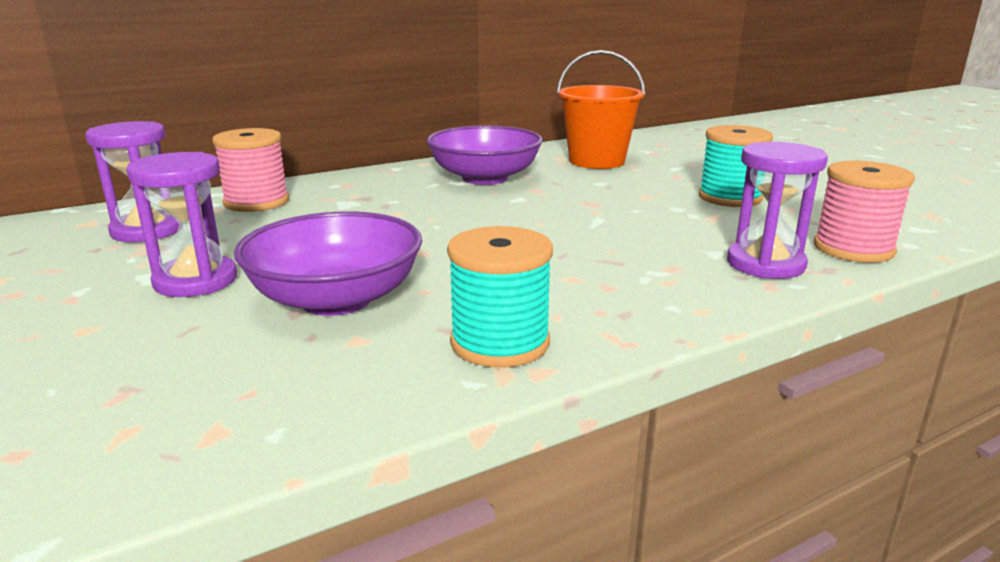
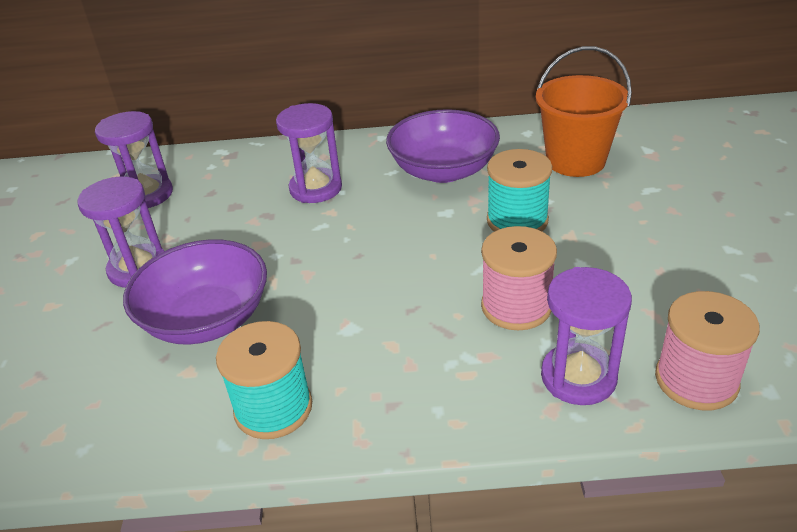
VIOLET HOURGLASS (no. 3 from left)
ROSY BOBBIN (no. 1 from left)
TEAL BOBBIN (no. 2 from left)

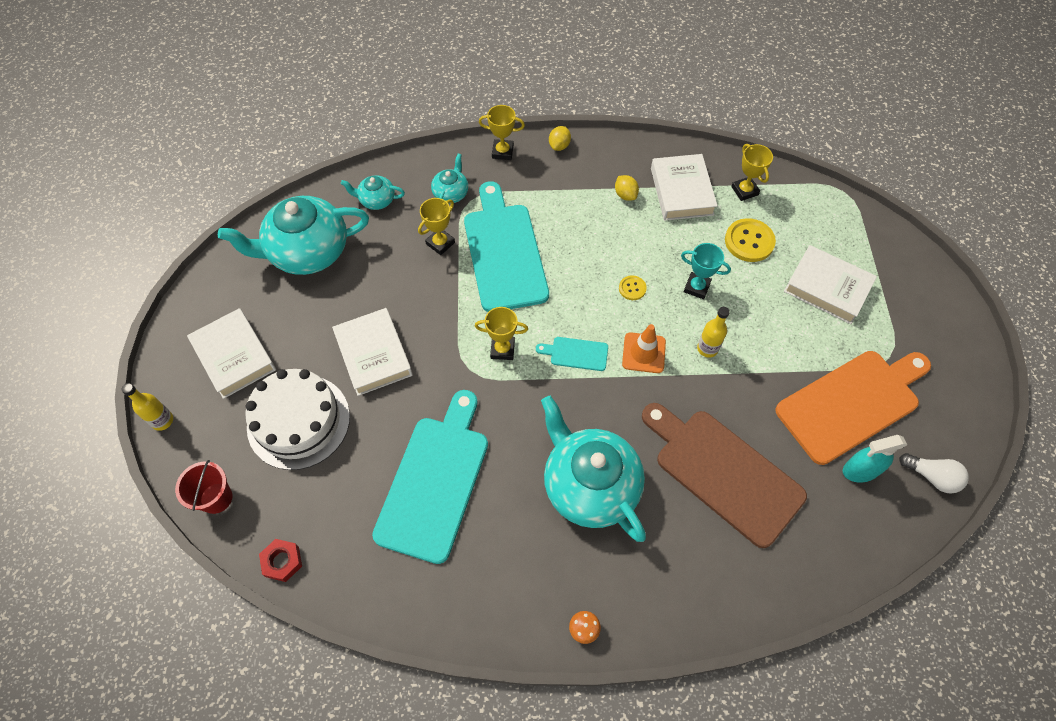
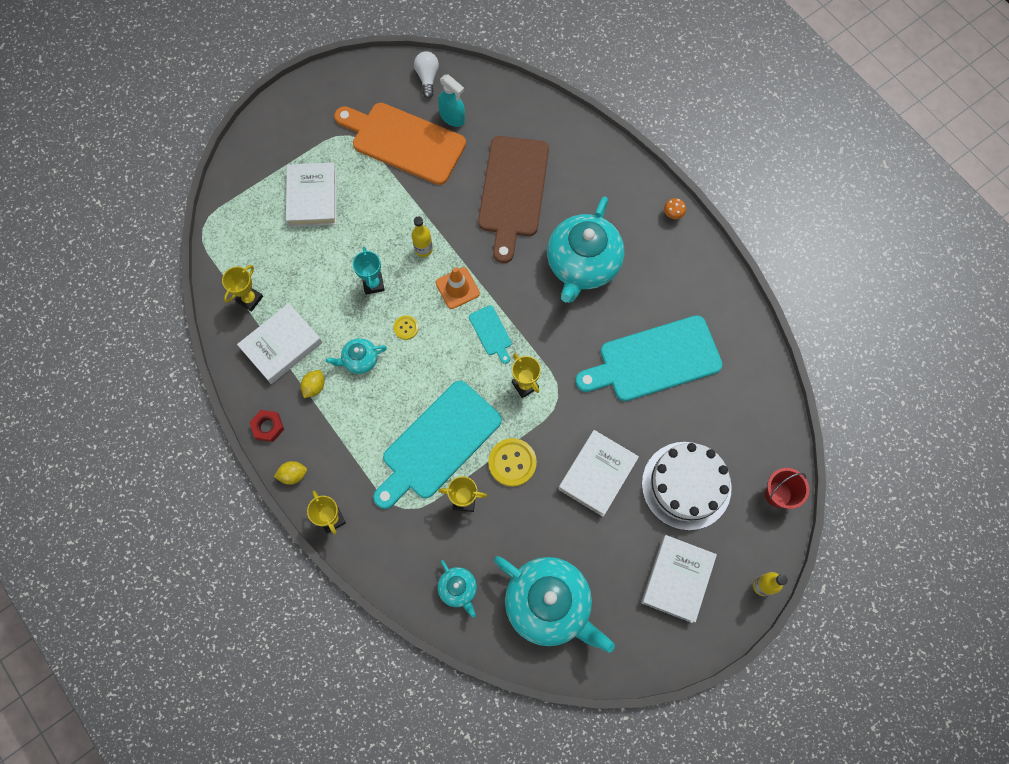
RED HEX NUT
TEAL CHINA TEAPOT (no. 1 from left)
BRIGHT YELLOW SEWING BUTTON (no. 2 from left)

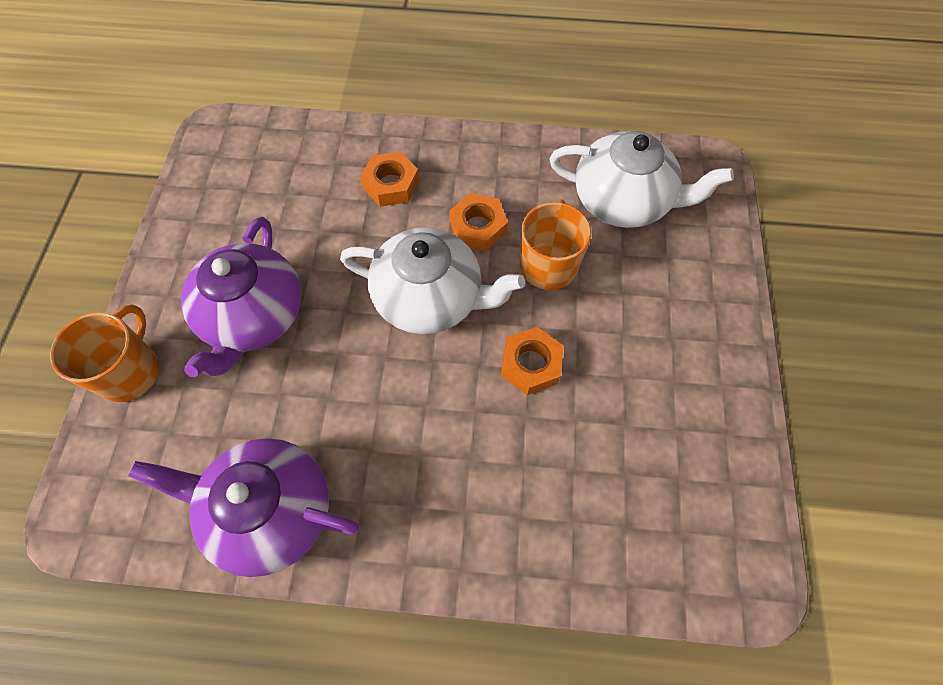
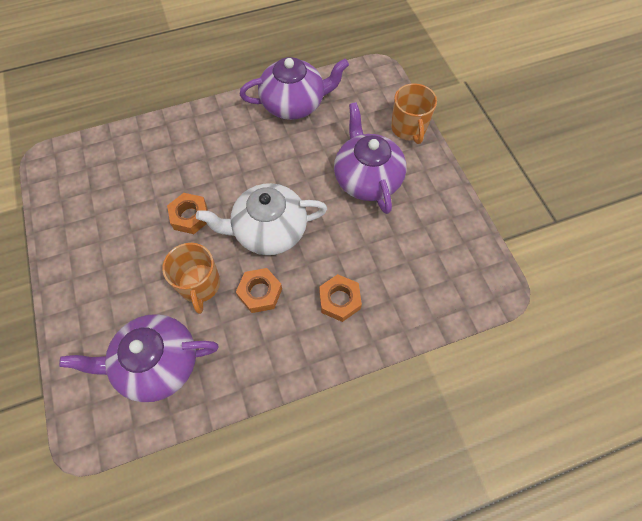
VIOLET CHINA TEAPOT (no. 1 from left)

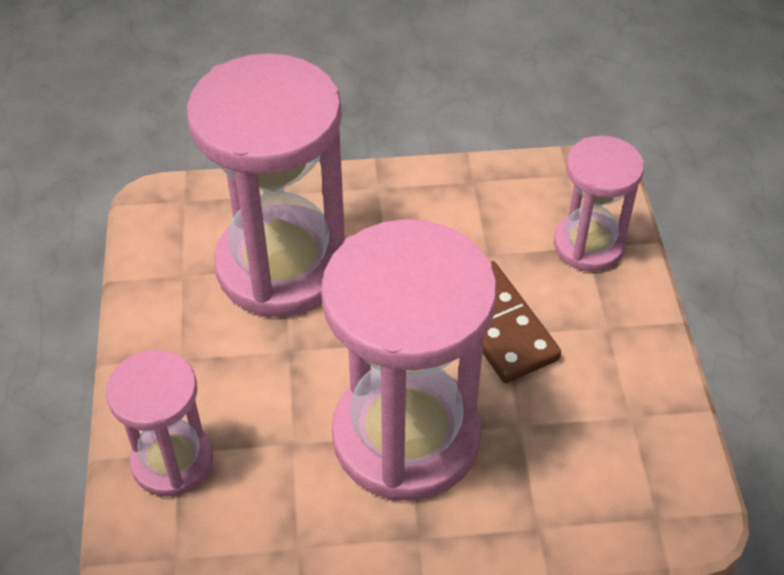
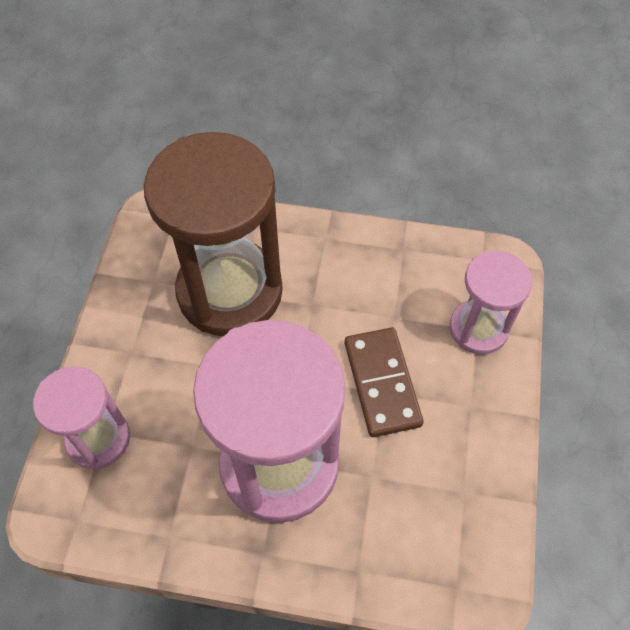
RUSSET HOURGLASS

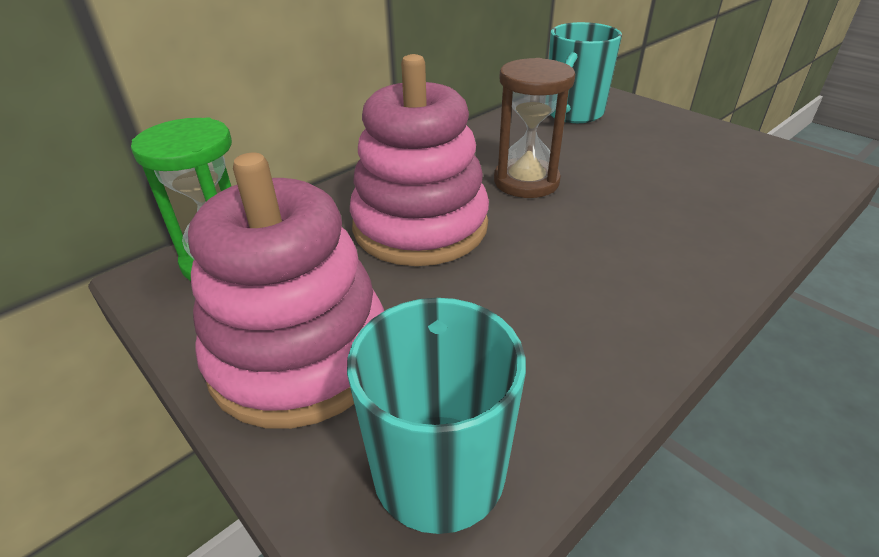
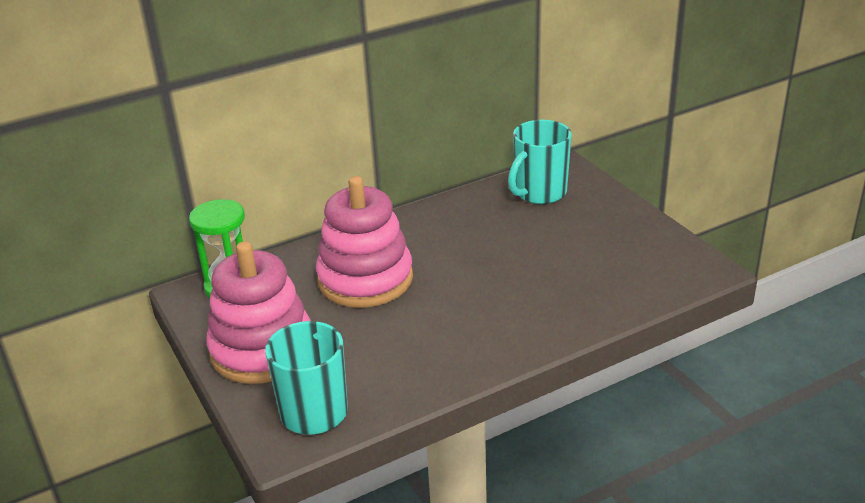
RUSSET HOURGLASS

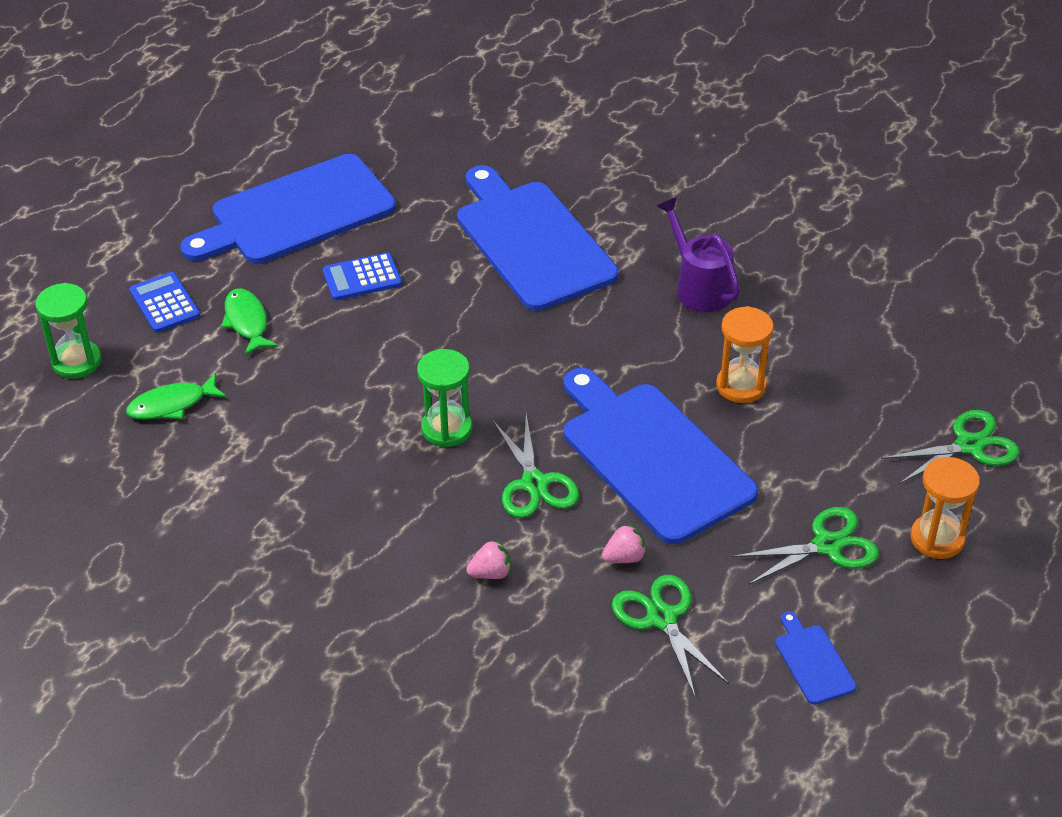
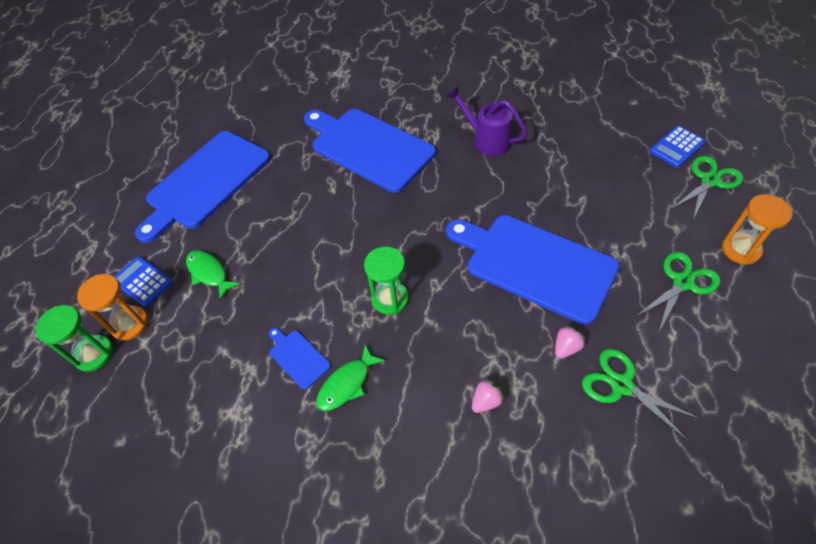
GREEN PAIR OF SCISSORS (no. 1 from left in the first image)
GREEN TOY FISH (no. 2 from left)
ROYAL BLUE POCKET CALCULATOR (no. 2 from left)
BRIGHT ORANGE HOURGLASS (no. 1 from left)
ROYAL BLUE BREAD BOARD (no. 2 from left)

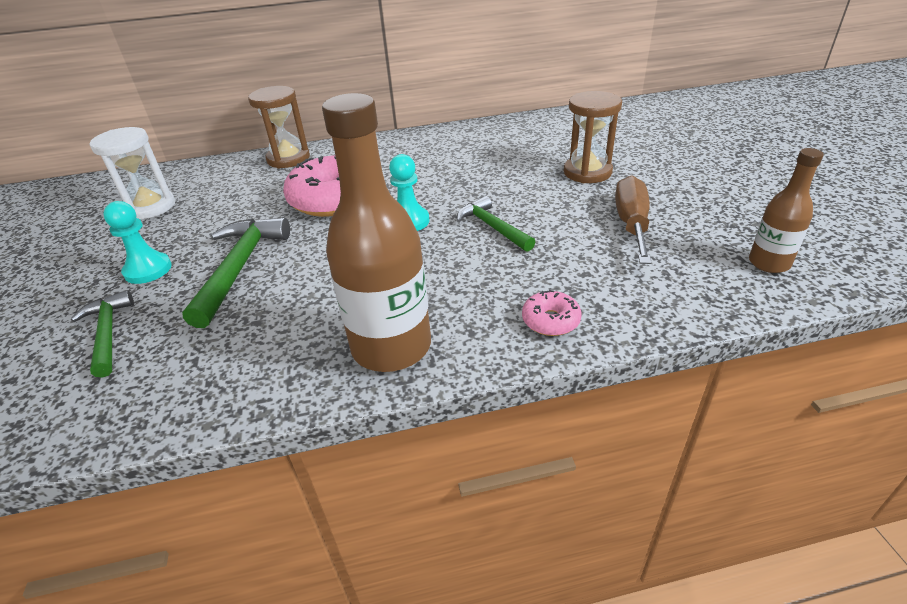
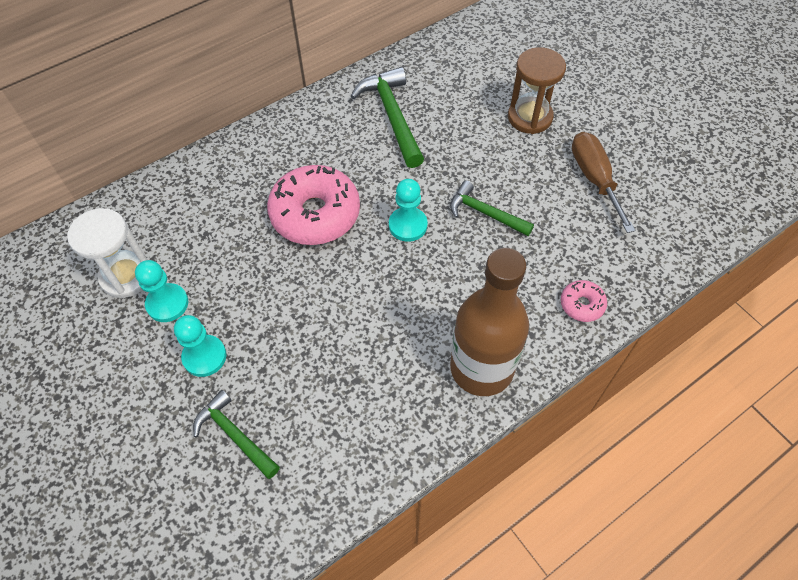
RUSSET HOURGLASS (no. 1 from left in the first image)
RUSSET FLASK (no. 2 from left in the first image)
TEAL GAME PAWN (no. 1 from left)
GREEN CLAW HAMMER (no. 2 from left)

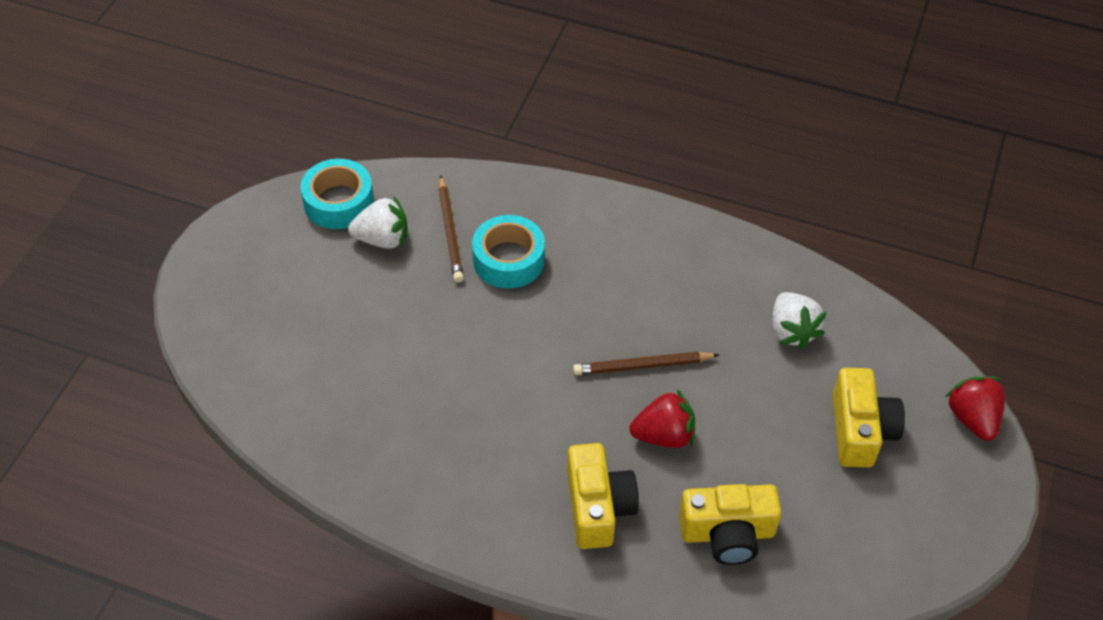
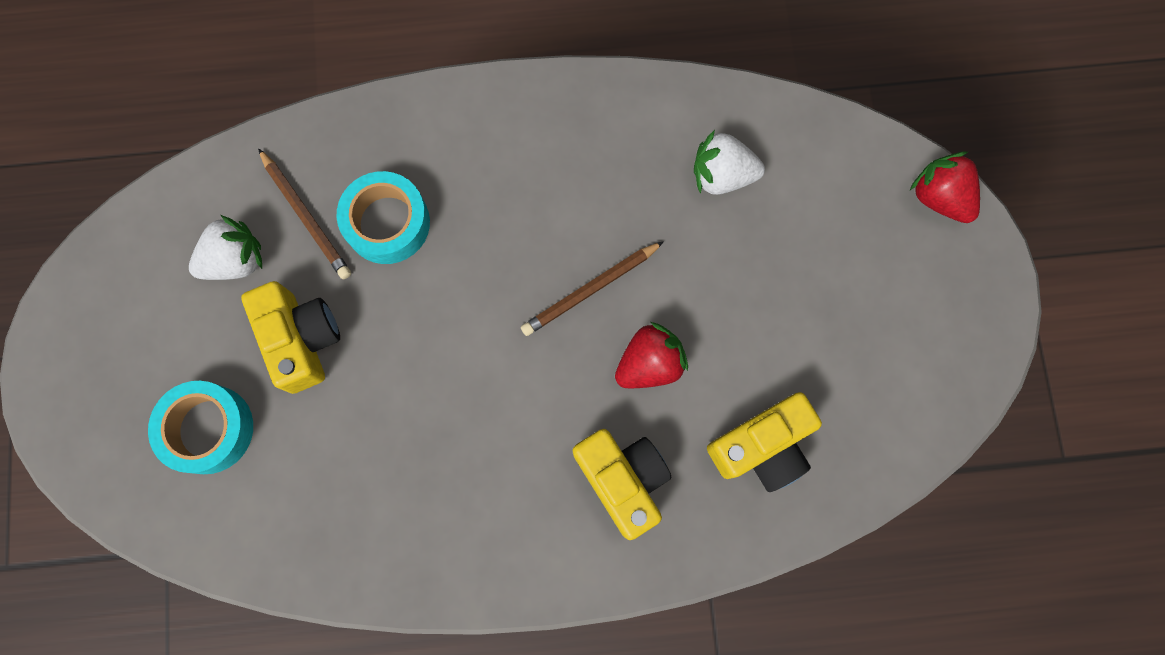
TEAL ROLL OF TAPE (no. 1 from left)
BRIGHT YELLOW PHOTO CAMERA (no. 1 from left)
SNOW-WHITE BERRY (no. 2 from left)

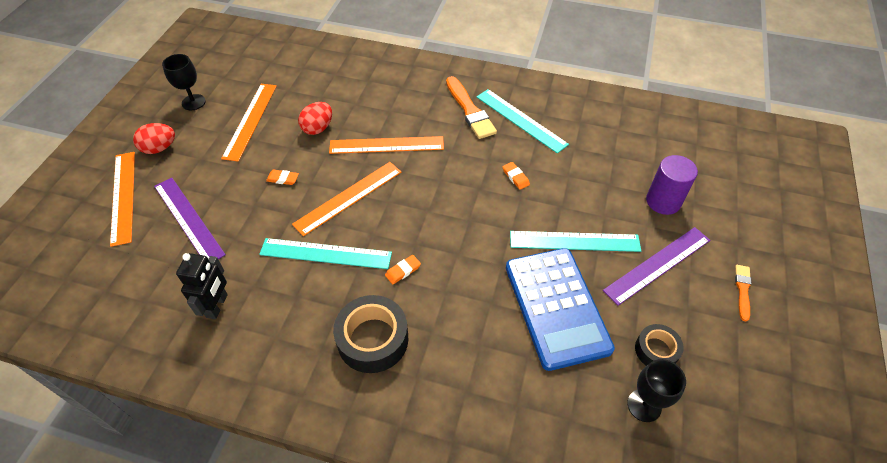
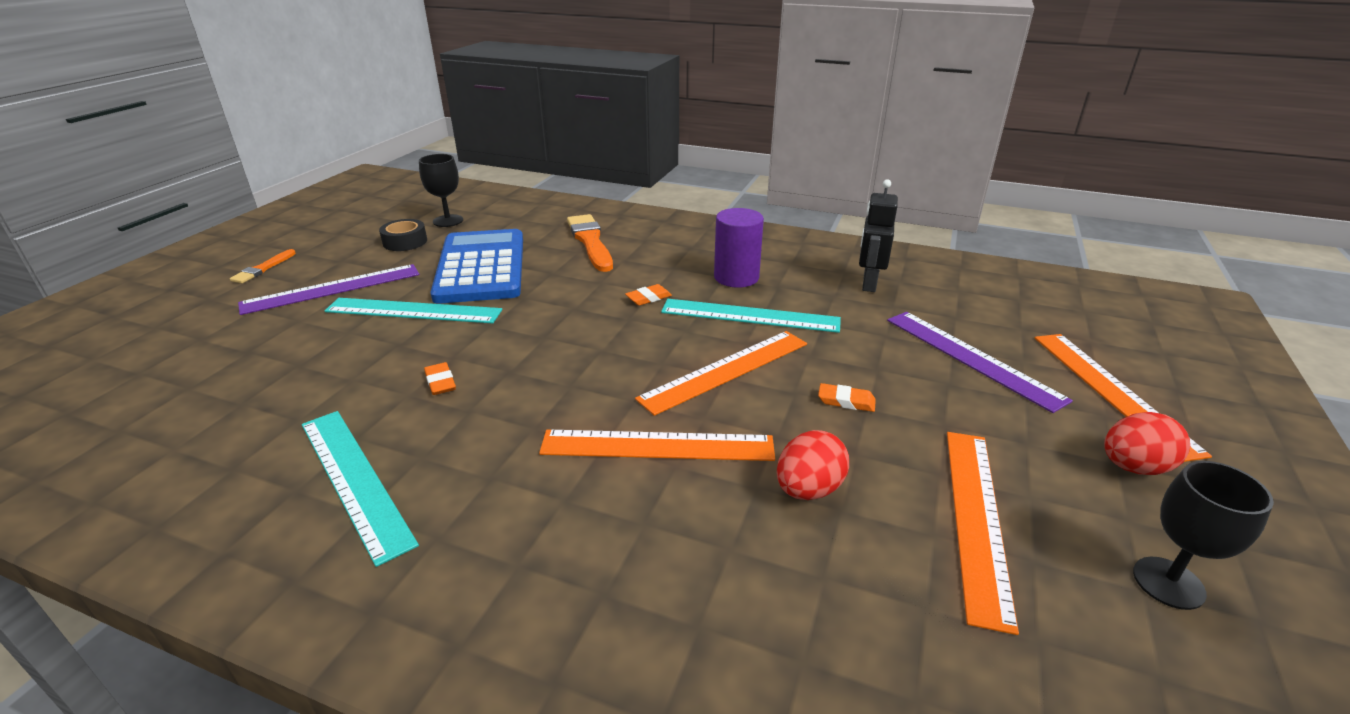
BLACK ROLL OF TAPE (no. 1 from left in the first image)
BRIGHT ORANGE BRUSH (no. 2 from left)
VIOLET SOLID CYLINDER

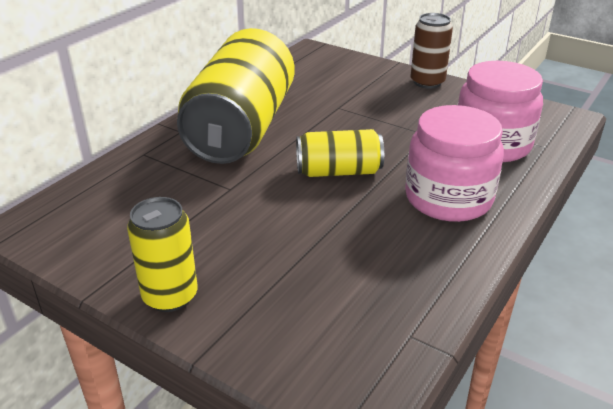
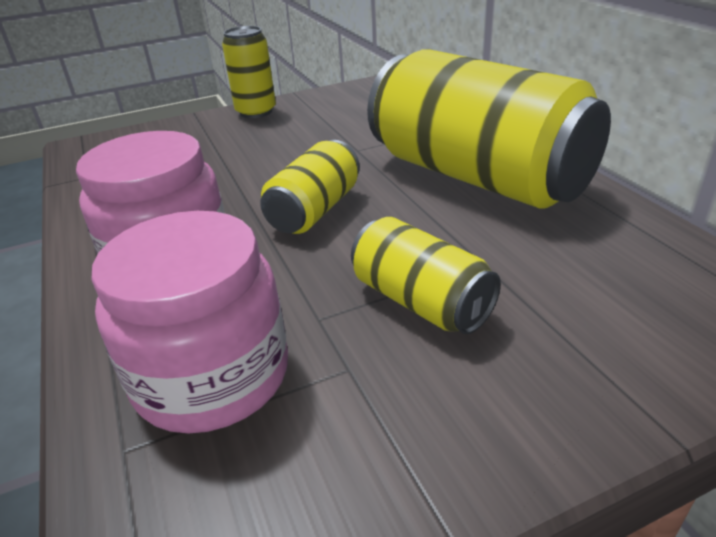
RUSSET CAN
BRIGHT YELLOW CAN (no. 3 from left)

